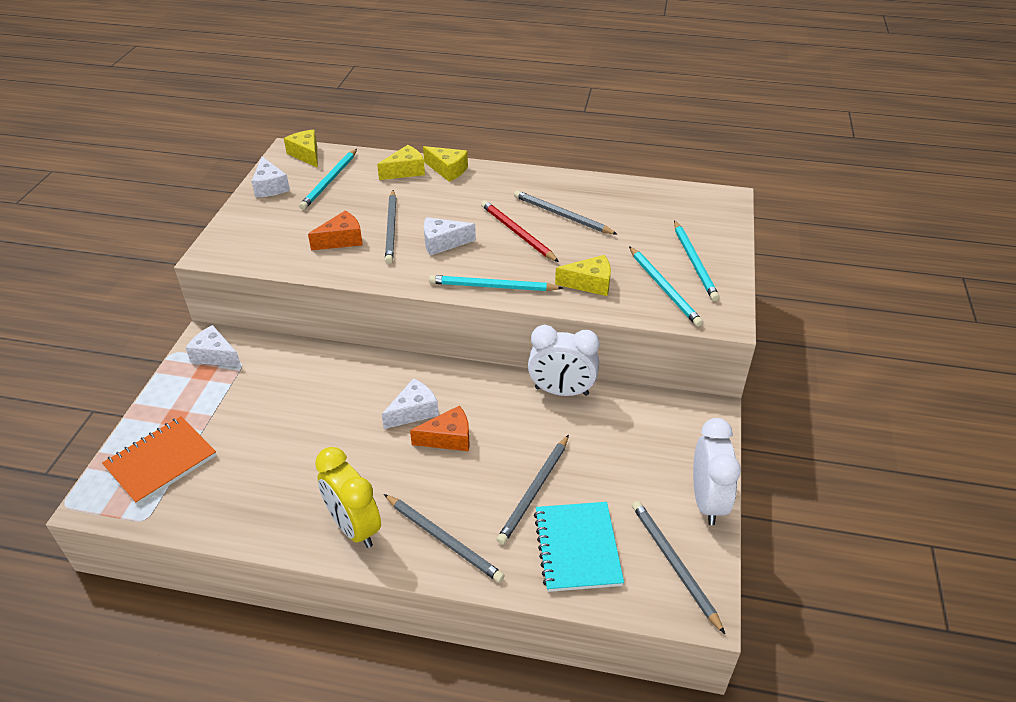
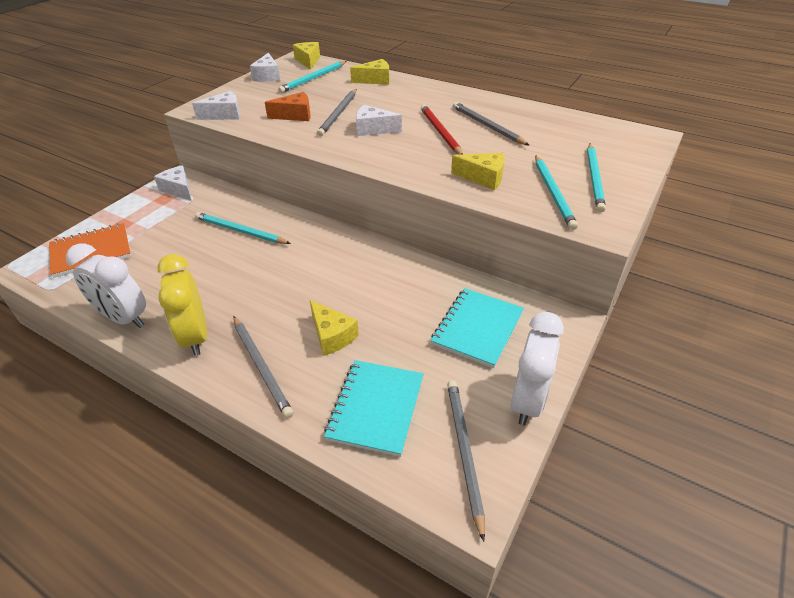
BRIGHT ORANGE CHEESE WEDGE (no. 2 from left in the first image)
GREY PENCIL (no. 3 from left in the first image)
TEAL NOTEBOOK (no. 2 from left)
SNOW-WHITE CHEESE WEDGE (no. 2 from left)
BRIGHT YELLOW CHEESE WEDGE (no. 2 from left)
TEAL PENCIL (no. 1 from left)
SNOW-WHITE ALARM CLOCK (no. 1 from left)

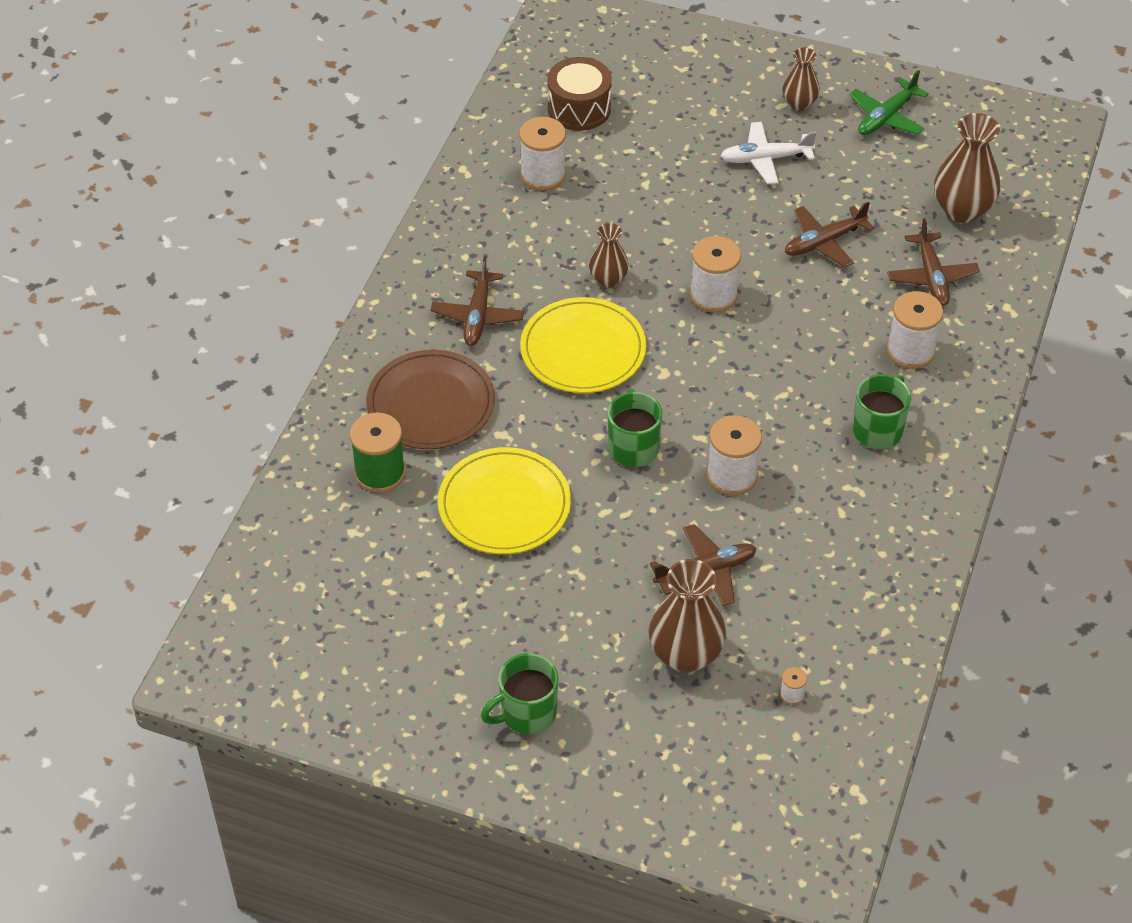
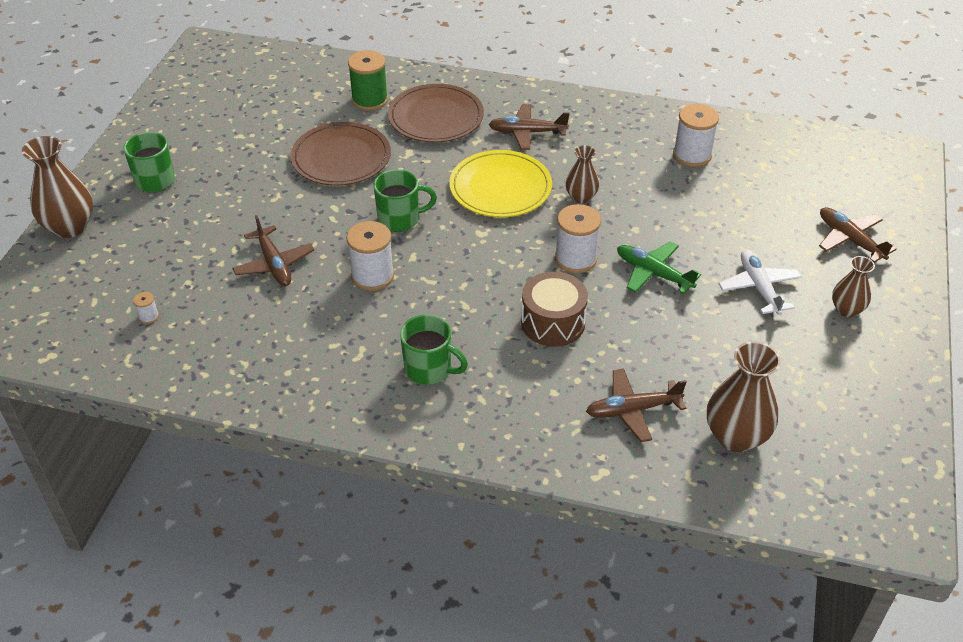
SNOW-WHITE BOBBIN (no. 5 from left in the first image)
RUSSET DRUM
RUSSET VASE (no. 1 from left)
RUSSET PLANE (no. 4 from left)
GREEN PLANE
RUSSET DINNER PLATE (no. 1 from left)

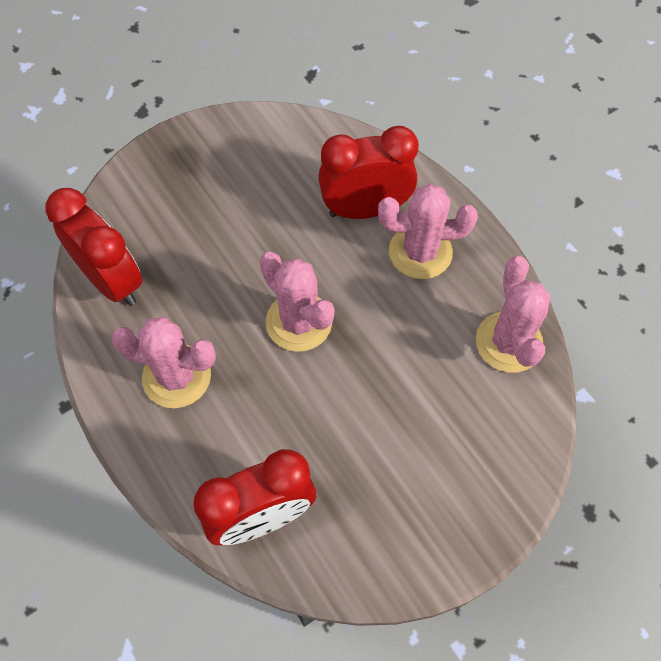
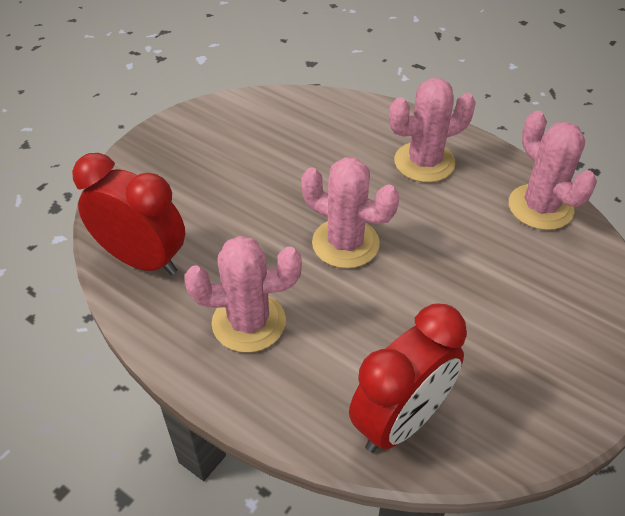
RED ALARM CLOCK (no. 3 from left in the first image)

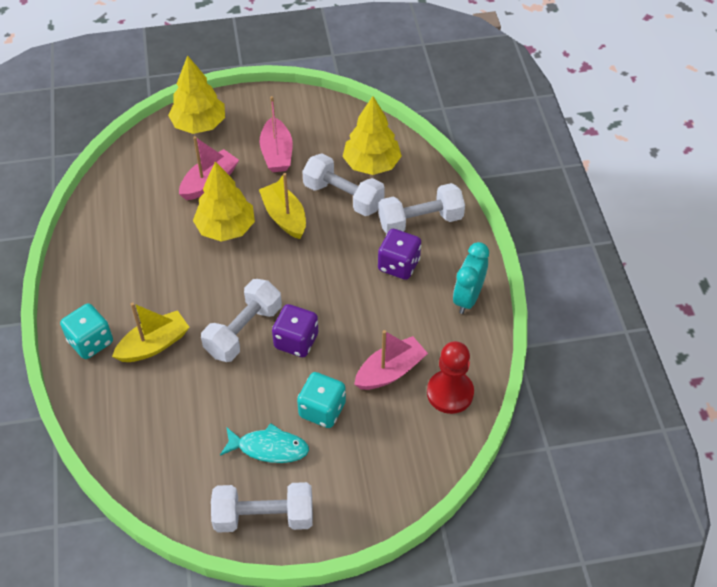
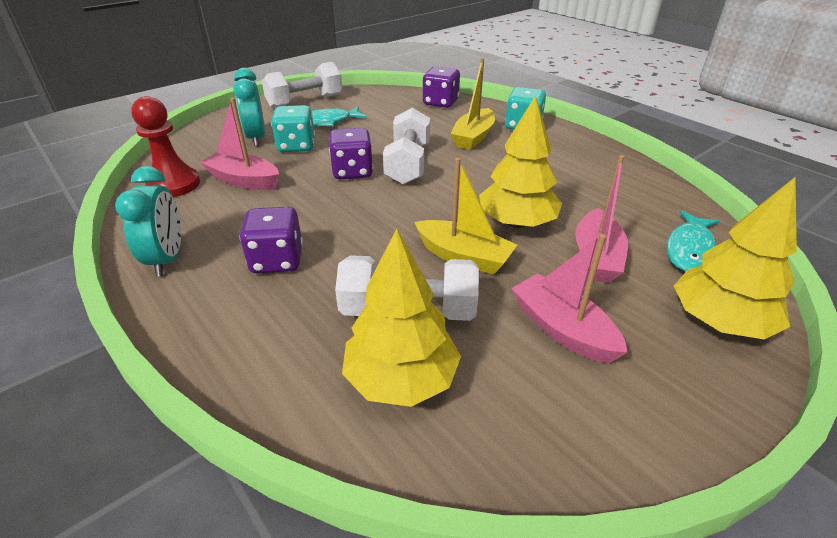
SNOW-WHITE DUMBBELL (no. 4 from left in the first image)
TEAL ALARM CLOCK (no. 2 from left)
VIOLET DICE (no. 3 from left)
TEAL TOY FISH (no. 2 from left)
ROSY BOAT (no. 1 from left)

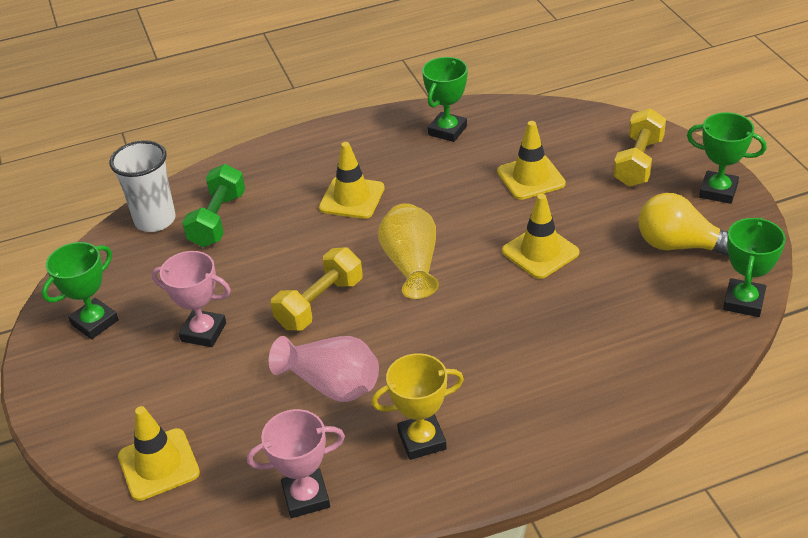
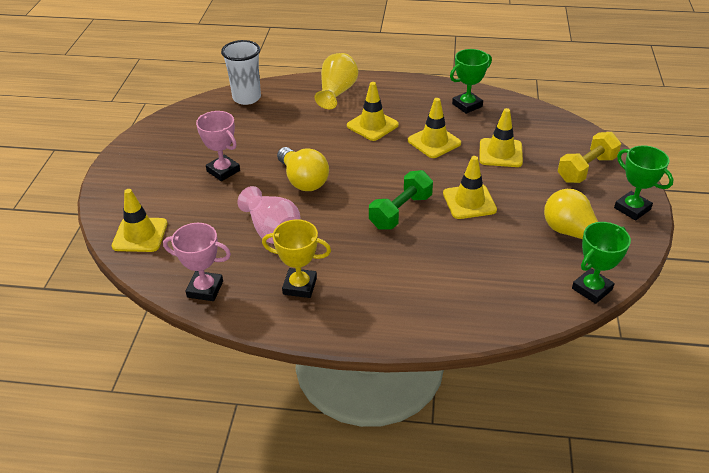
GREEN TROPHY (no. 1 from left in the first image)
BRIGHT YELLOW TRAFFIC CONE (no. 3 from left)
GREEN DUMBBELL
BRIGHT YELLOW VASE
BRIGHT YELLOW BULB (no. 1 from left)

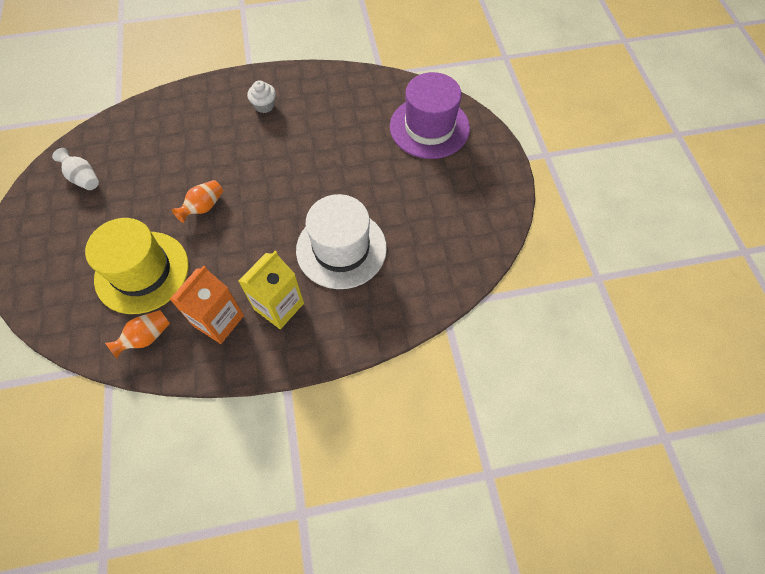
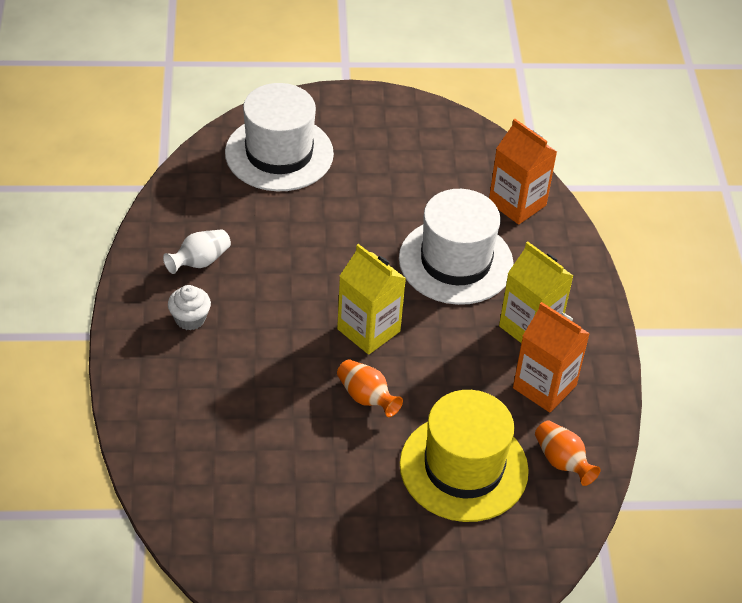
BRIGHT YELLOW CARTON (no. 1 from left)
BRIGHT ORANGE CARTON (no. 1 from left)
SNOW-WHITE VASE
SNOW-WHITE TOP HAT (no. 1 from left)

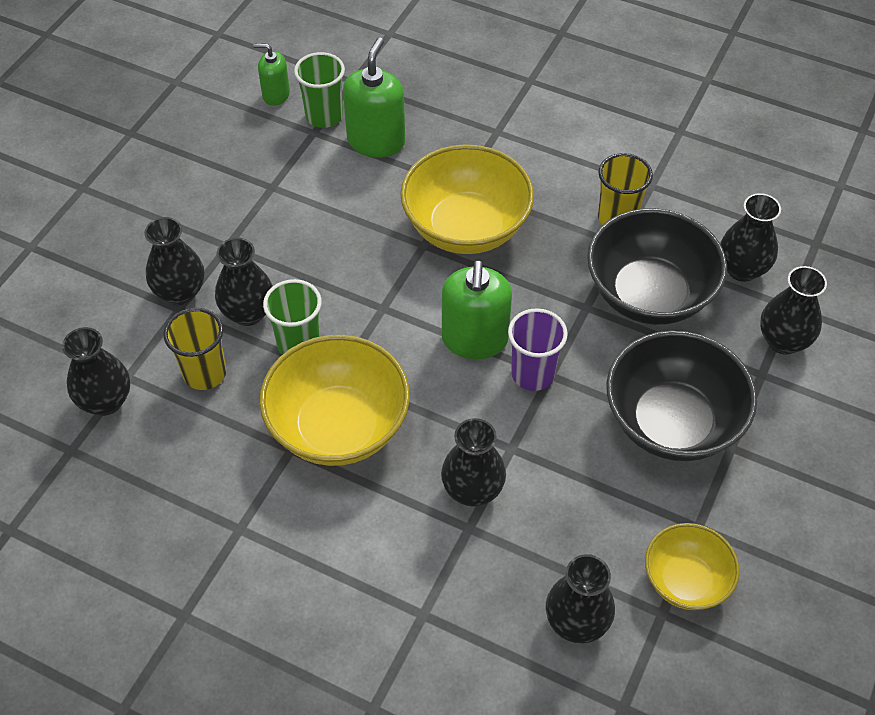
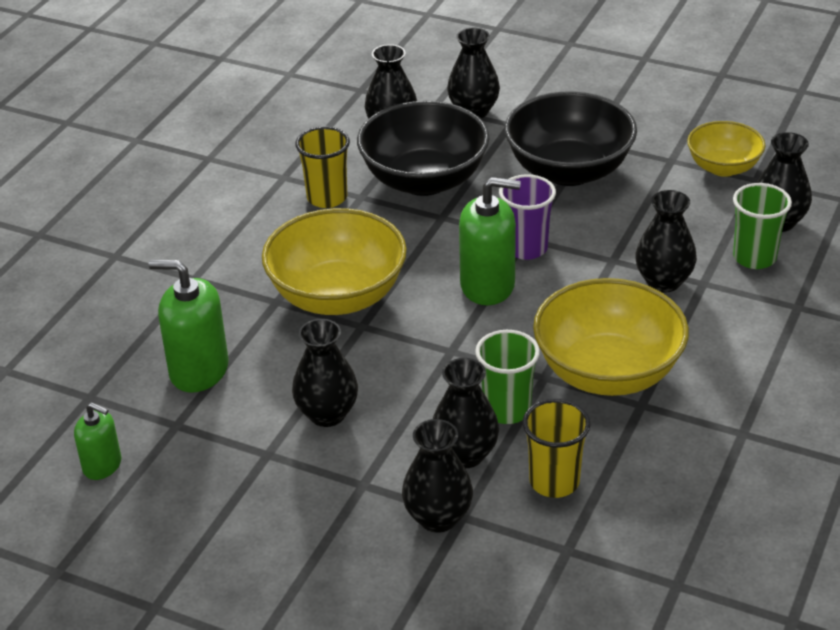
BLACK VASE (no. 1 from left)
GREEN TUMBLER (no. 2 from left)
GREEN SOAP DISPENSER (no. 1 from left)

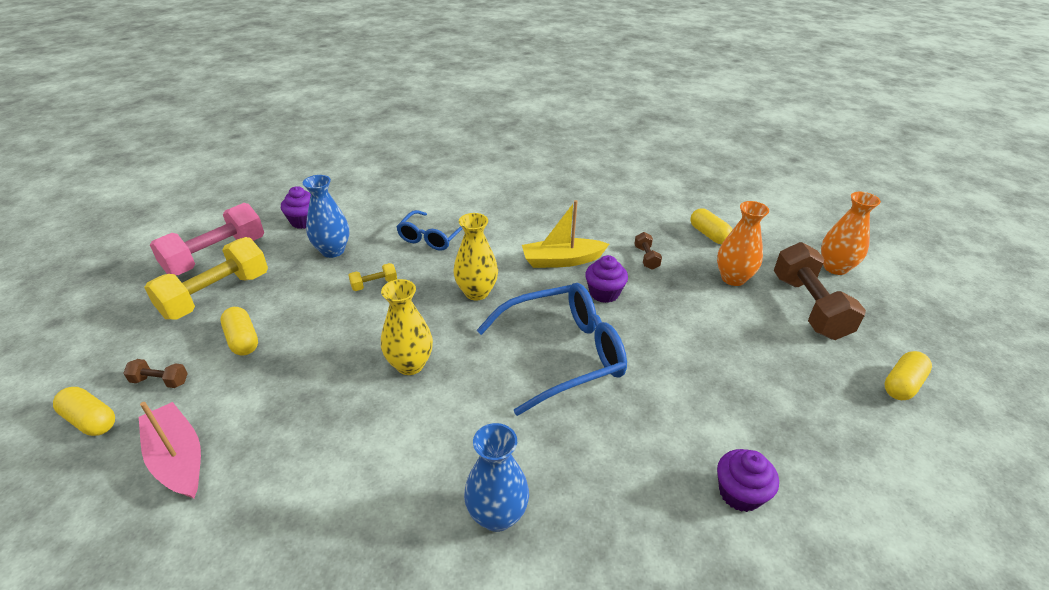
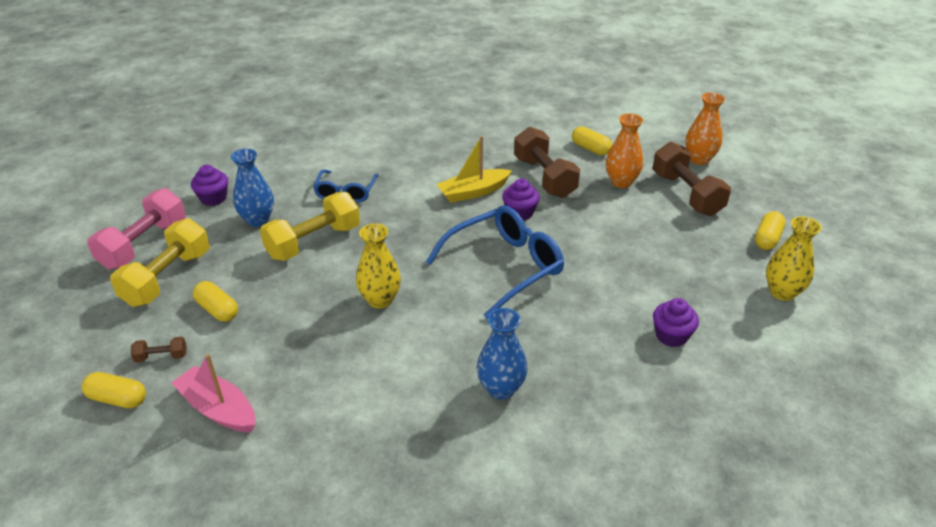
BRIGHT YELLOW VASE (no. 2 from left)
BRIGHT YELLOW DUMBBELL (no. 2 from left)
RUSSET DUMBBELL (no. 2 from left)

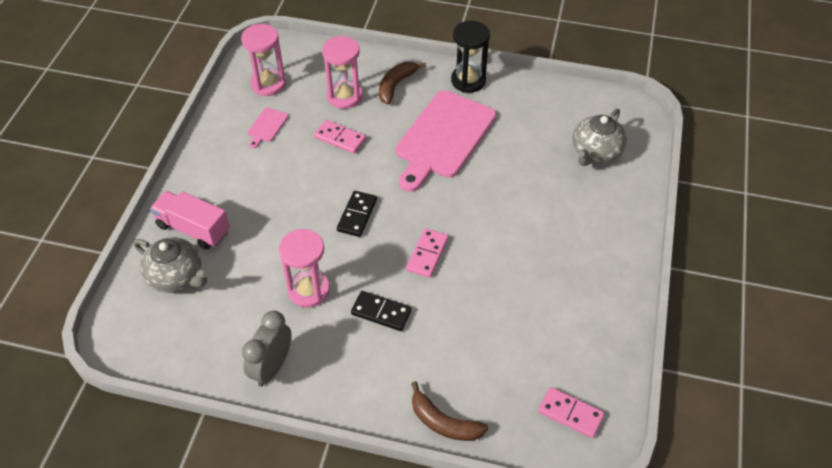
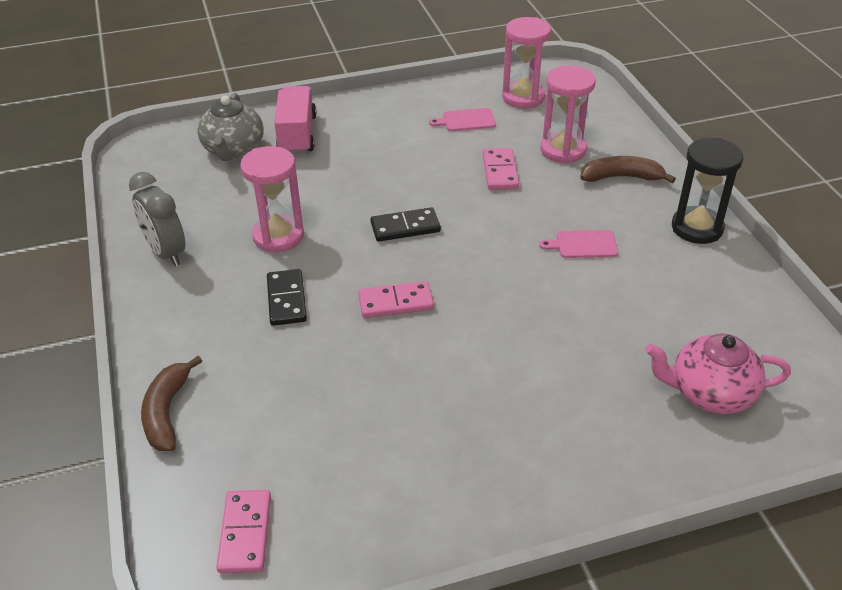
ROSY CHINA TEAPOT
GREY ALARM CLOCK
ROSY BREAD BOARD (no. 2 from left)

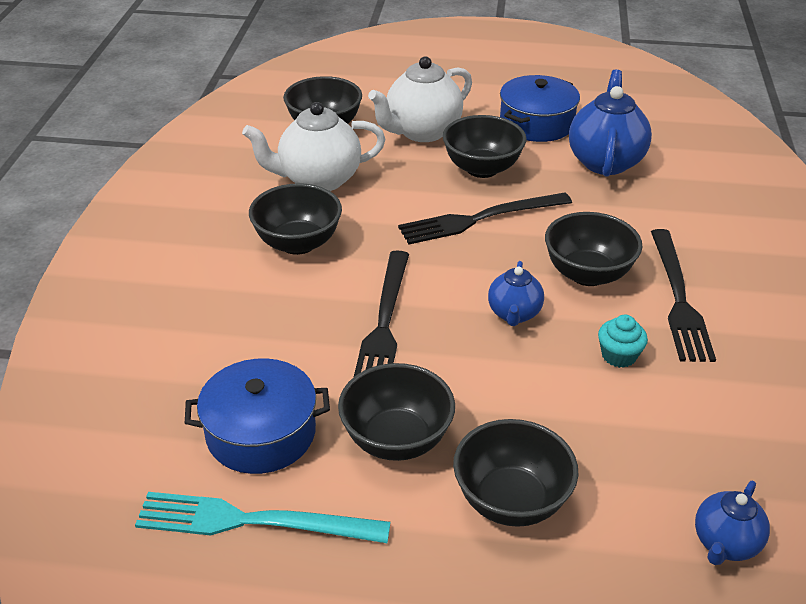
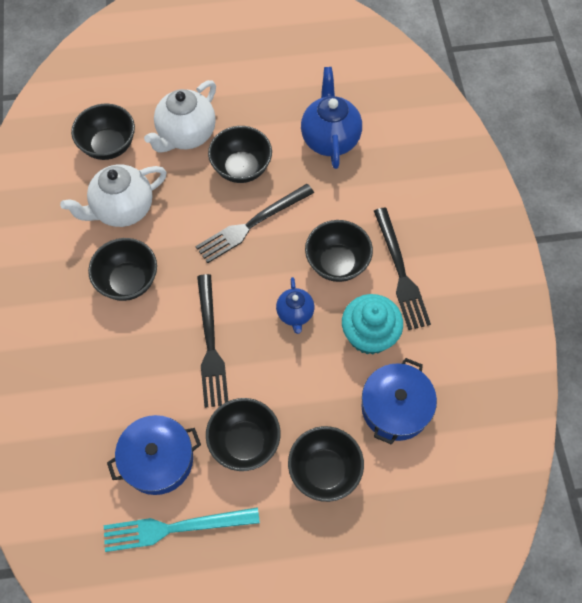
ROYAL BLUE CHINA TEAPOT (no. 3 from left in the first image)
ROYAL BLUE POT (no. 2 from left)
TEAL CUPCAKE

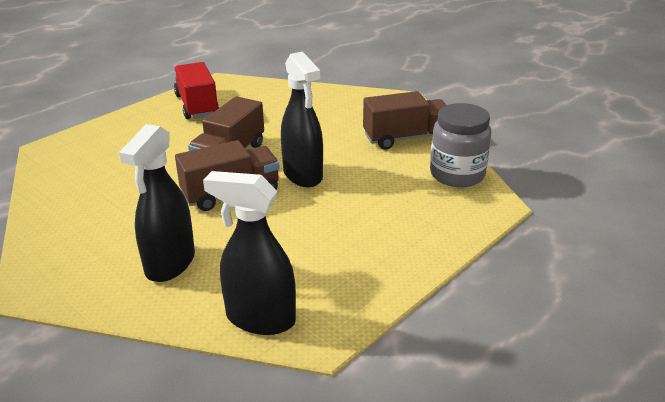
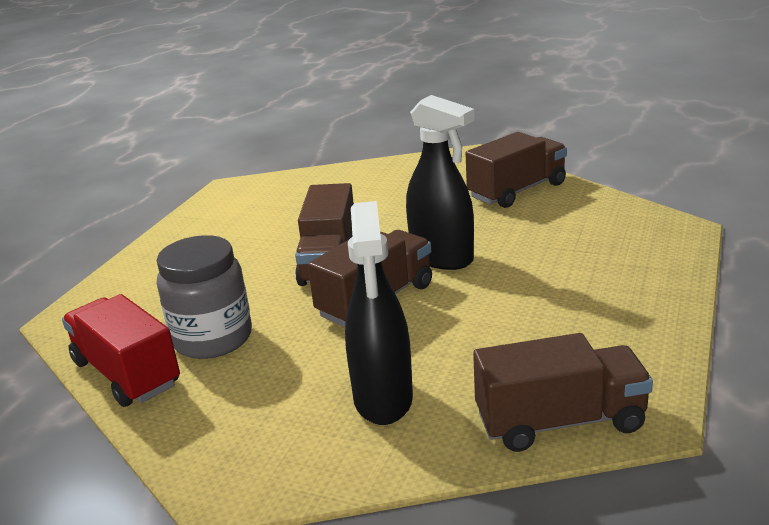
RED LORRY
GREY PRESERVE JAR
RUSSET LORRY (no. 4 from left)

